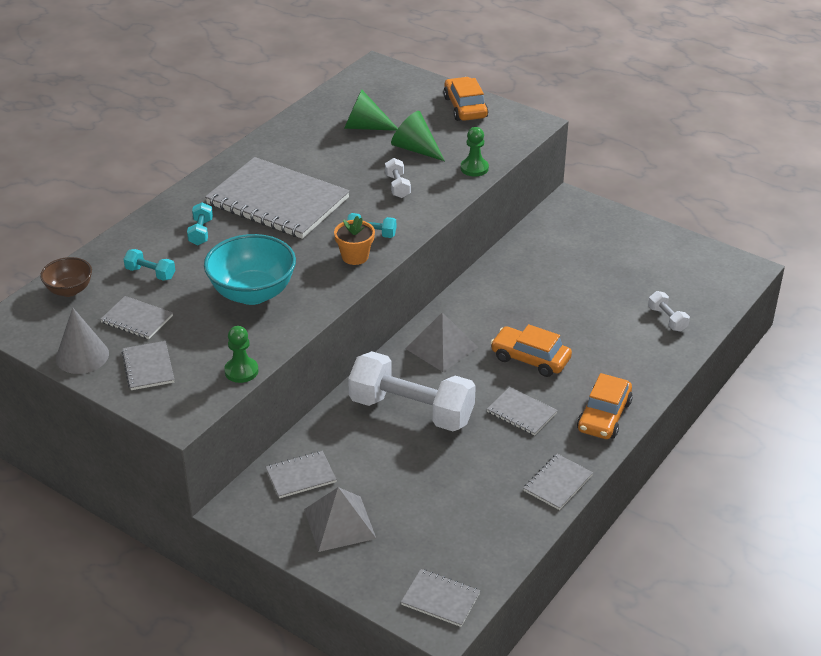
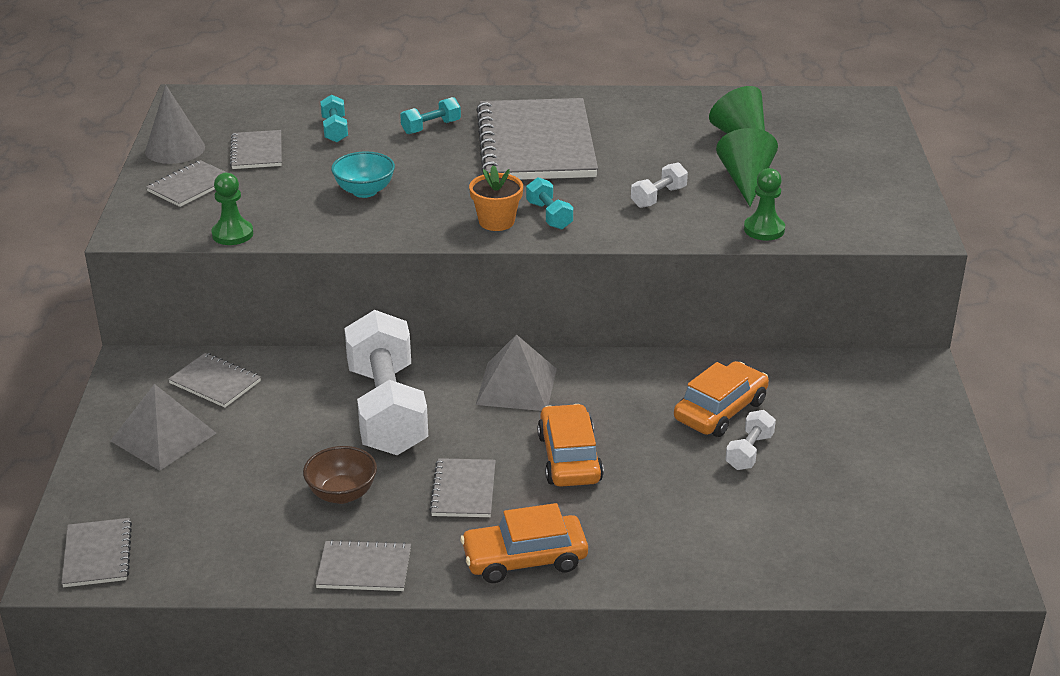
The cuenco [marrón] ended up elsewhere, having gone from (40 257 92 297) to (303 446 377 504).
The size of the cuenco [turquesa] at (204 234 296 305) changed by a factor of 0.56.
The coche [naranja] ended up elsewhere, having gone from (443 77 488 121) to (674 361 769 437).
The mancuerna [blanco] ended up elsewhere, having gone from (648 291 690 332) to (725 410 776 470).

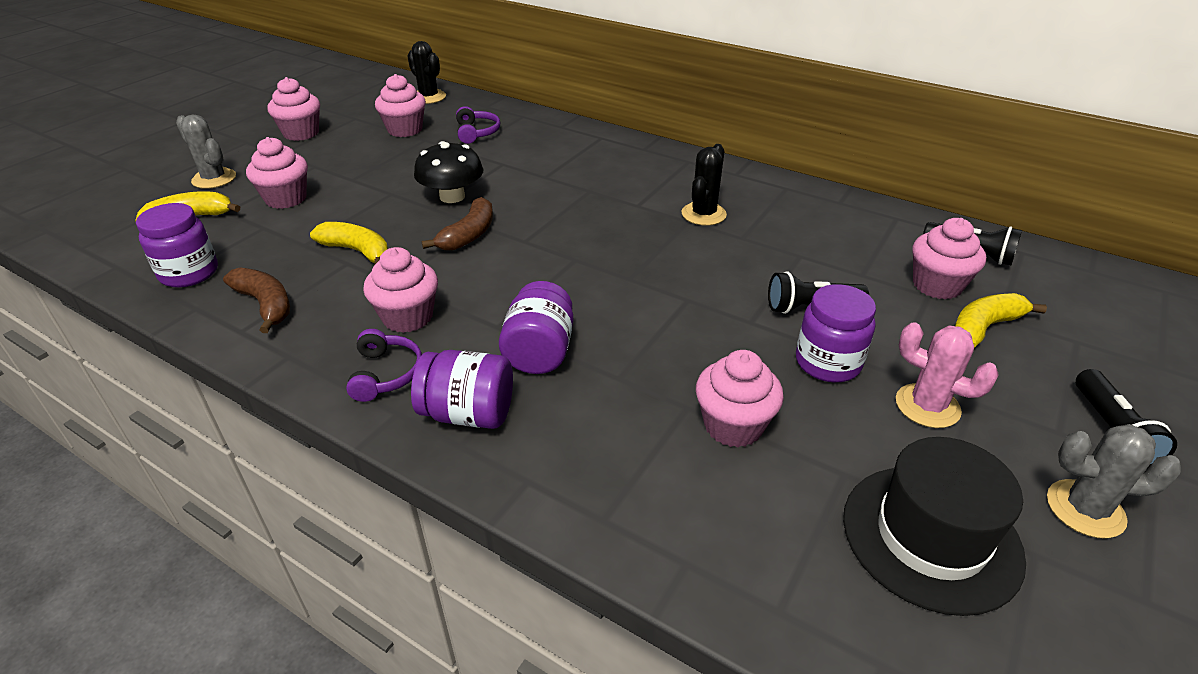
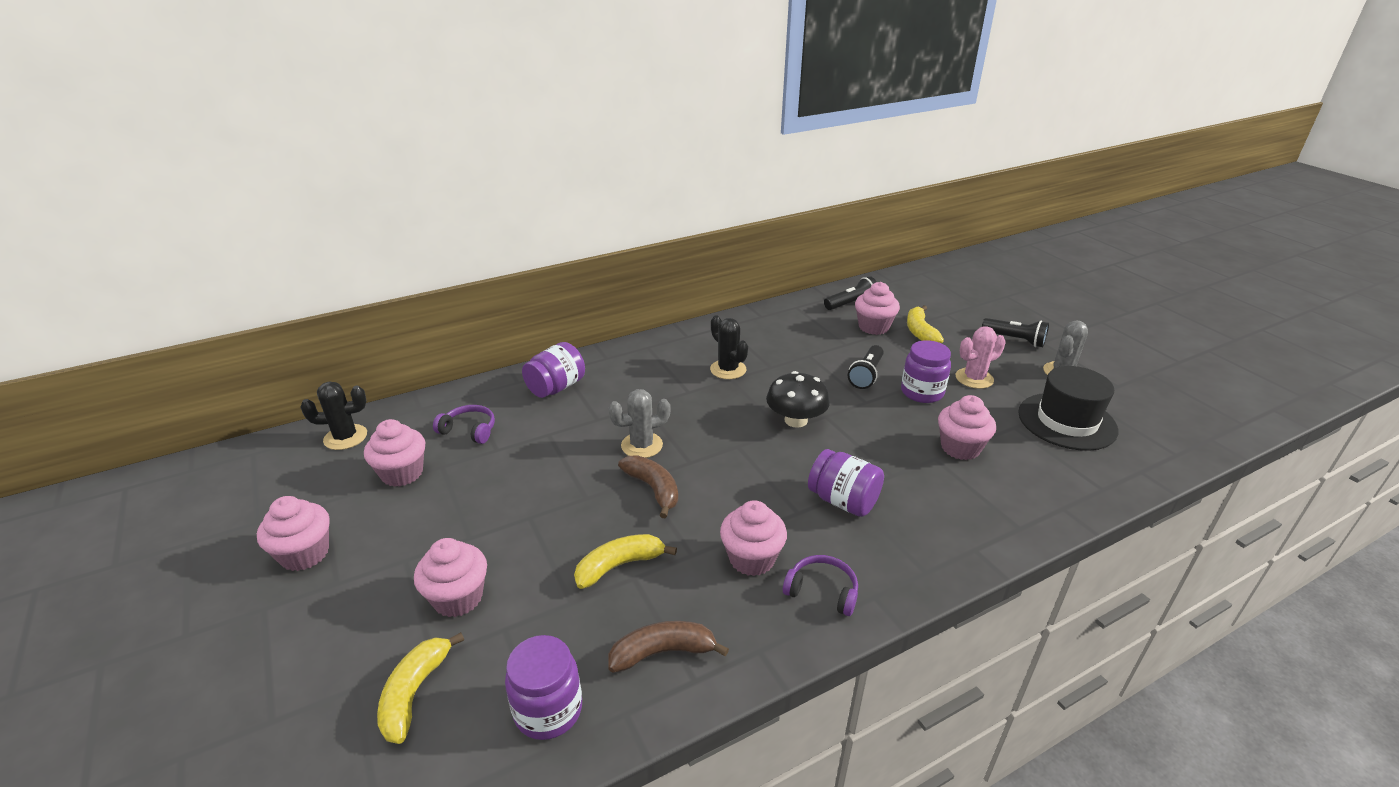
The tarro [morado] ended up elsewhere, having gone from (411 350 513 429) to (522 342 585 398).
The cactus [gris] ended up elsewhere, having gone from (176 114 236 189) to (608 389 670 458).
The seta [negro] ended up elsewhere, having gone from (414 141 483 203) to (766 371 830 428).

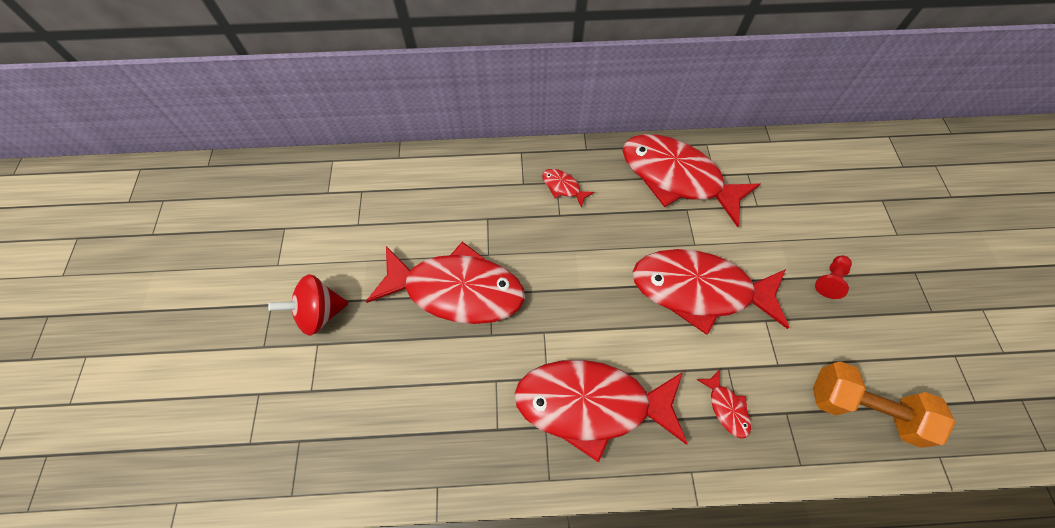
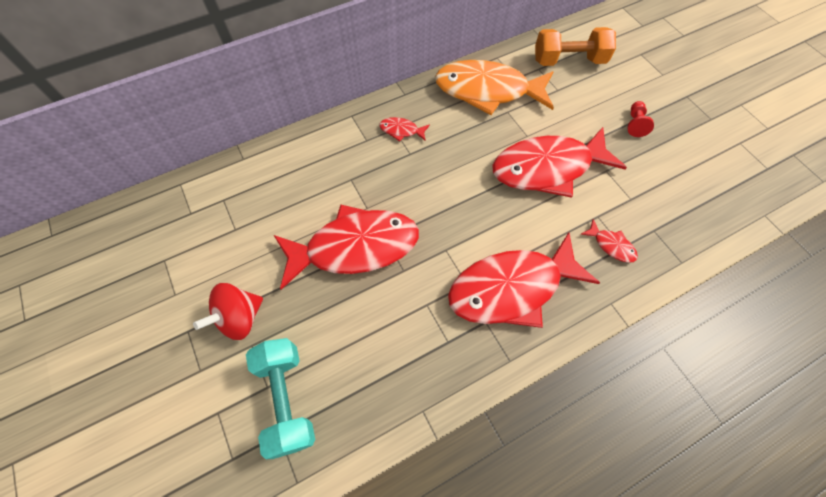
The second view gained the mancuerna [turquesa] at (246 338 315 459).
What was the pez [rojo] at (623 134 760 227) turned into the pez [naranja] at (435 60 554 115).
The mancuerna [naranja] ended up elsewhere, having gone from (813 361 955 448) to (535 27 616 66).

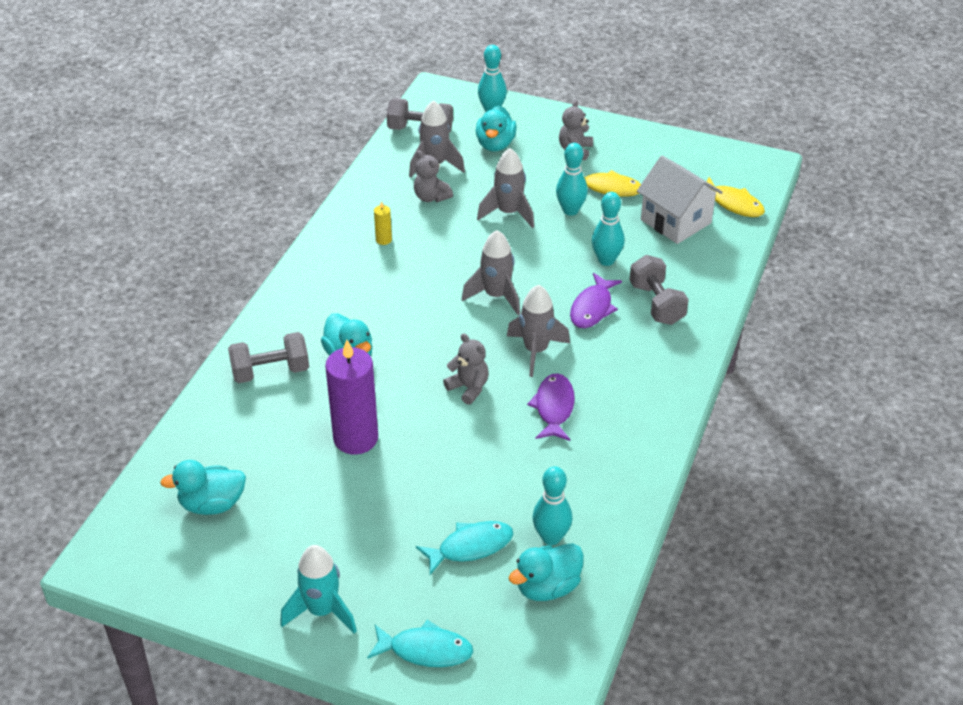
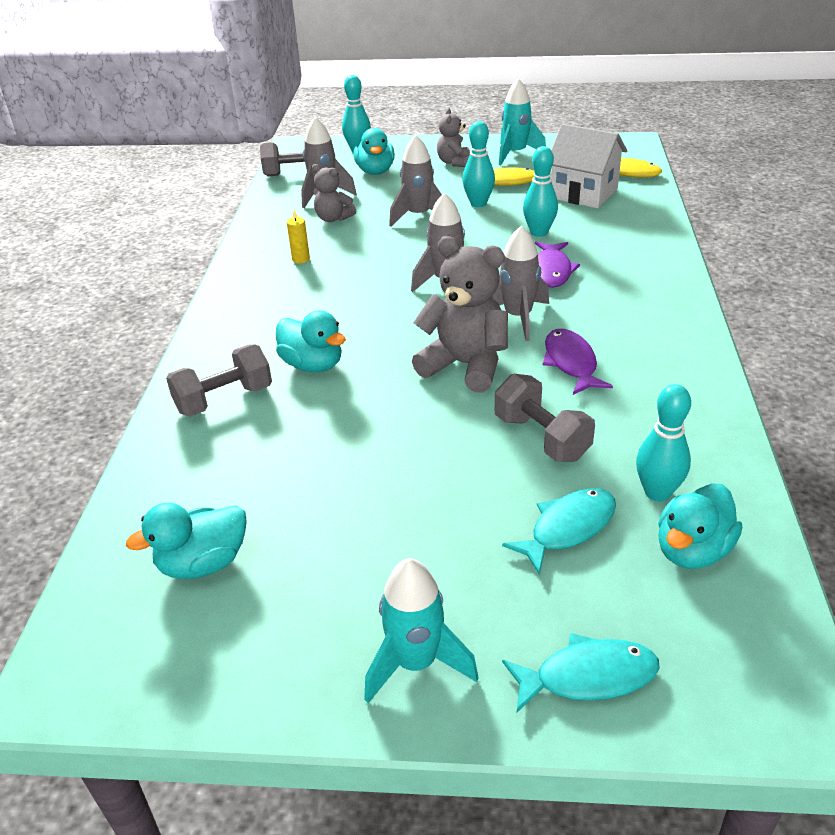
The size of the osito [gris] at (443 333 489 405) changed by a factor of 1.77.
The mancuerna [gris] ended up elsewhere, having gone from (629 255 689 325) to (495 374 595 462).
The second view gained the cohete [turquesa] at (499 78 546 165).
The second view lost the vela [morado] at (325 340 378 455).

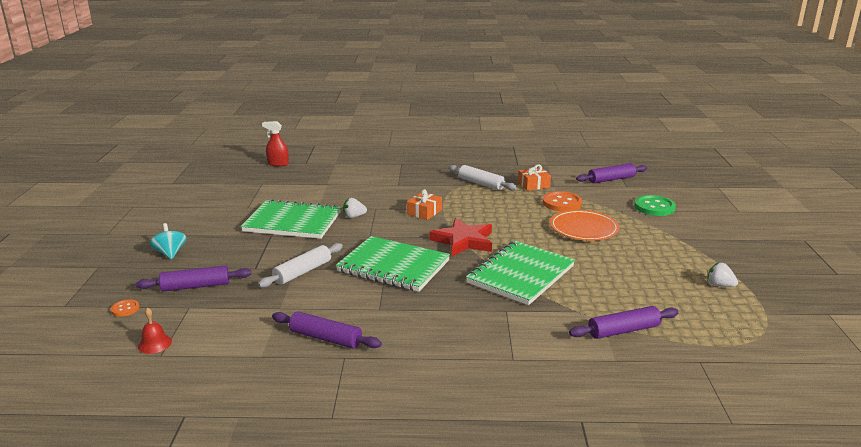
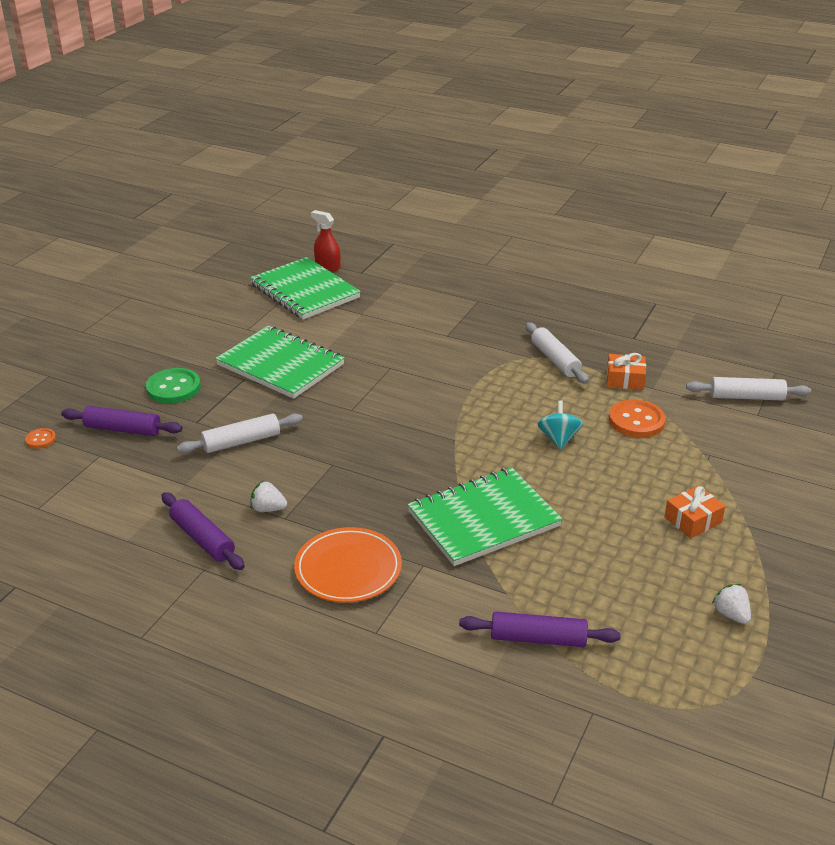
The botón [verde] ended up elsewhere, having gone from (634 195 676 216) to (146 368 201 403).
The cuaderno [verde] ended up elsewhere, having gone from (336 236 450 292) to (250 257 361 320).
The fresa [blanco] ended up elsewhere, having gone from (343 198 367 218) to (250 481 287 512).
The plato [naranja] ended up elsewhere, having gone from (550 210 619 241) to (294 527 402 603).
The peonza [turquesa] ended up elsewhere, having gone from (149 223 187 259) to (538 400 583 450).
The regalo [naranja] ended up elsewhere, having gone from (407 189 442 220) to (664 486 725 538).
What was the rodillo [morado] at (576 163 647 183) turned into the rodillo [blanco] at (686 377 811 401).
The second view lost the campana [rojo] at (138 307 172 354).
The second view lost the estrella [rojo] at (430 218 492 256).

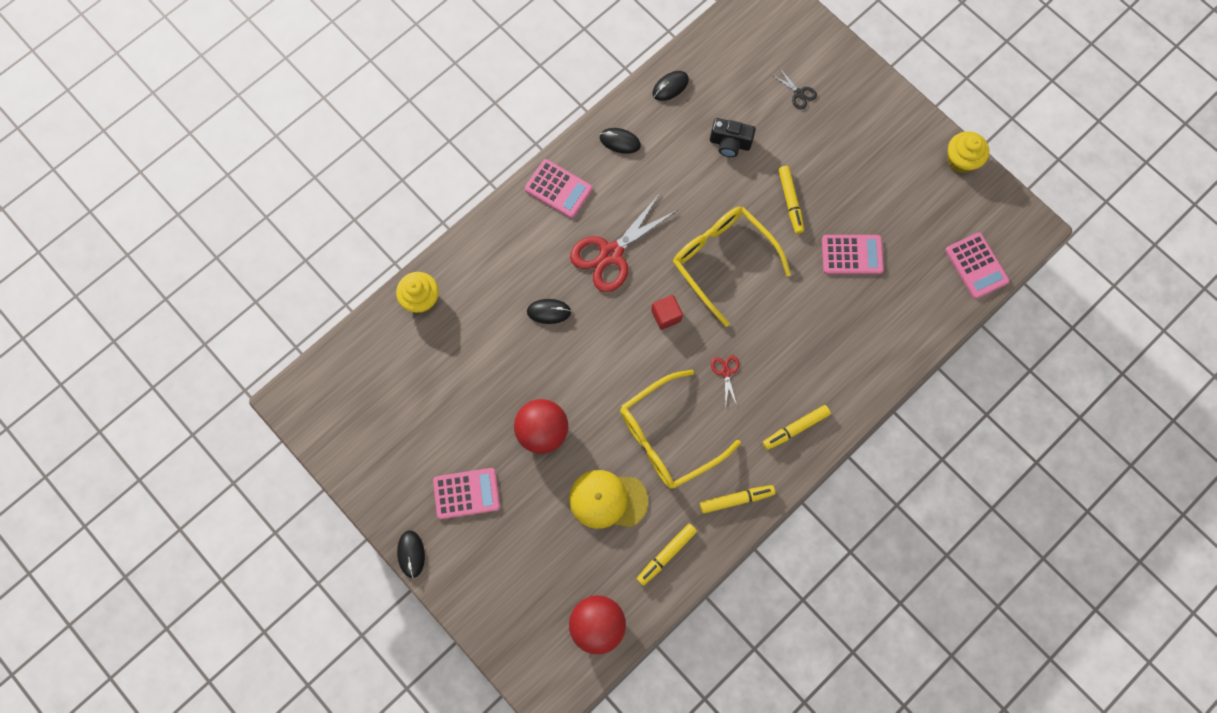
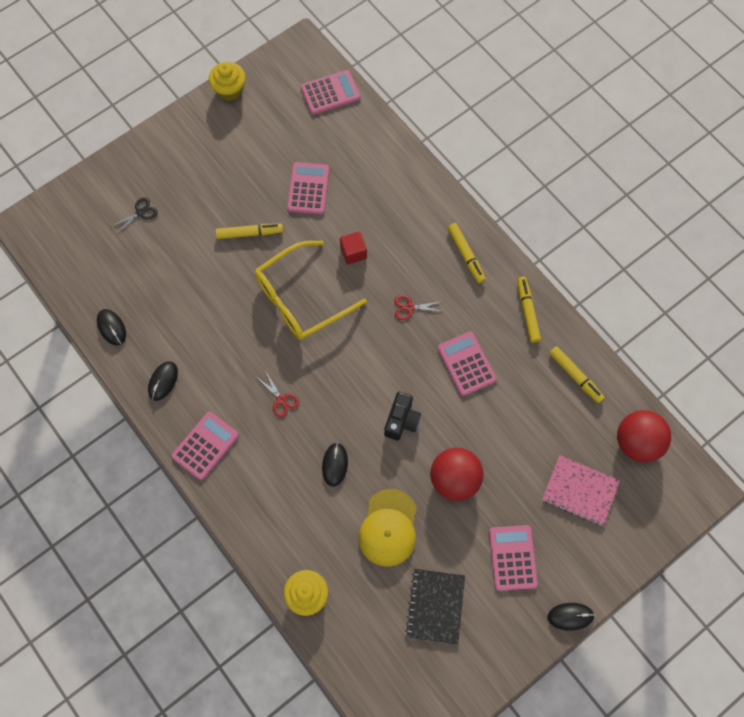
The size of the tijeras [rojo] at (570 193 677 292) changed by a factor of 0.45.
The cubo [rojo] ended up elsewhere, having gone from (651 295 683 330) to (340 232 367 264).
The gorra [amarillo] ended up elsewhere, having gone from (569 470 648 529) to (359 489 417 567).
The cámara [negro] ended up elsewhere, having gone from (710 118 756 157) to (384 392 421 440).
The second view gained the cuaderno [negro] at (405 569 465 645).
Where the gafas [amarillo] stood at (620 370 741 489), the calculadora [rosa] came to stand at (438 331 497 396).
The second view gained the cuaderno [rosa] at (542 455 620 526).

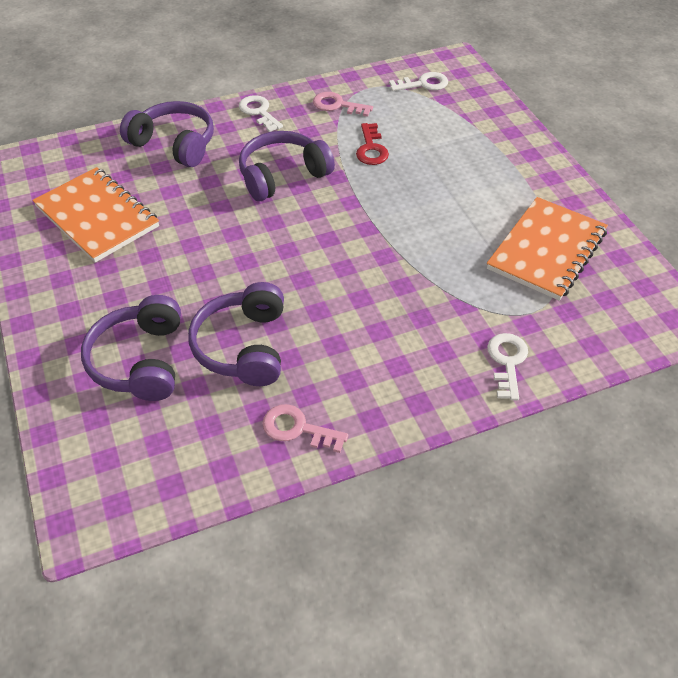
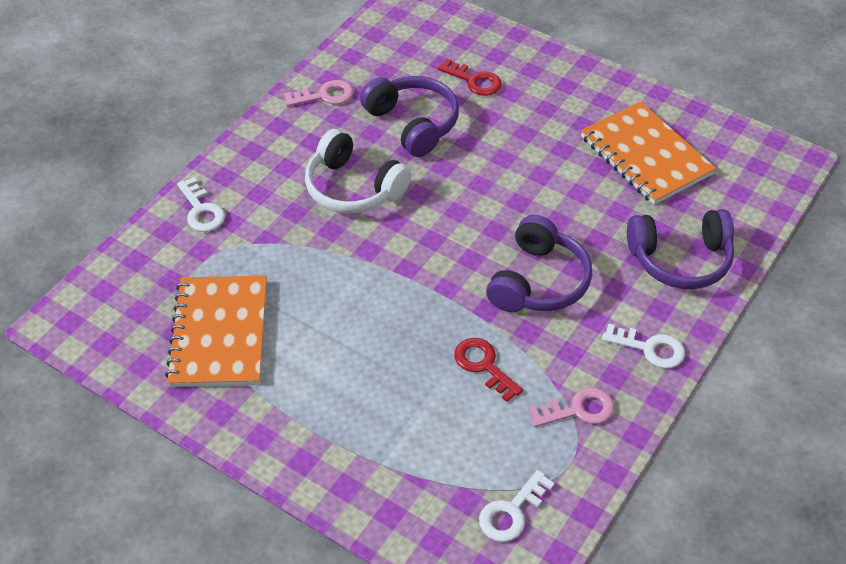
The second view gained the auriculares [blanco] at (305 129 412 213).
Where the auriculares [morado] stood at (81 295 181 401), the llave [rojo] came to stand at (438 59 502 96).
The cuaderno [naranja] at (32 167 159 263) ended up facing another way, 45 degrees clockwise from before.

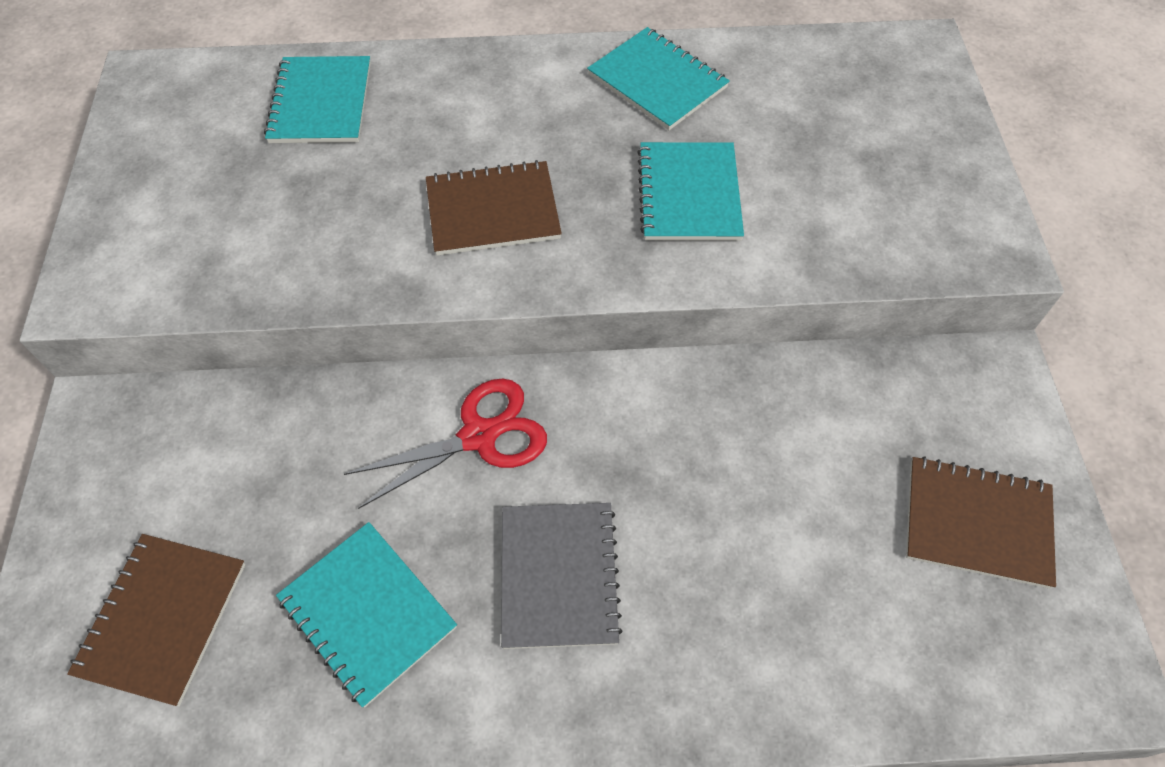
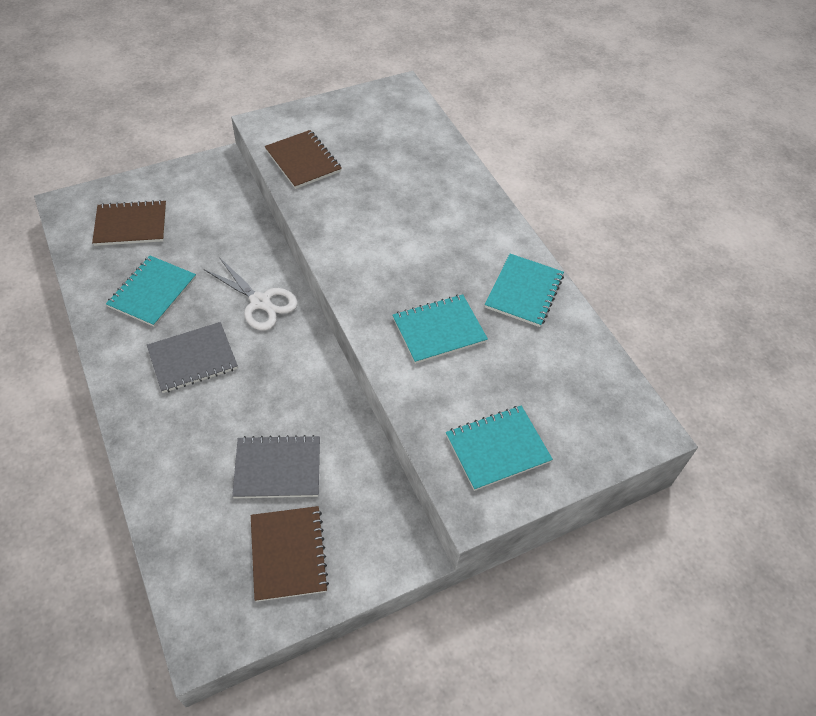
What was the tijeras [rojo] at (344 378 547 509) turned into the tijeras [blanco] at (204 257 298 330).
The second view gained the cuaderno [gris] at (232 435 320 498).
The cuaderno [marrón] ended up elsewhere, having gone from (426 160 562 256) to (265 130 342 189).
The cuaderno [turquesa] ended up elsewhere, having gone from (264 56 371 143) to (446 406 553 491).

